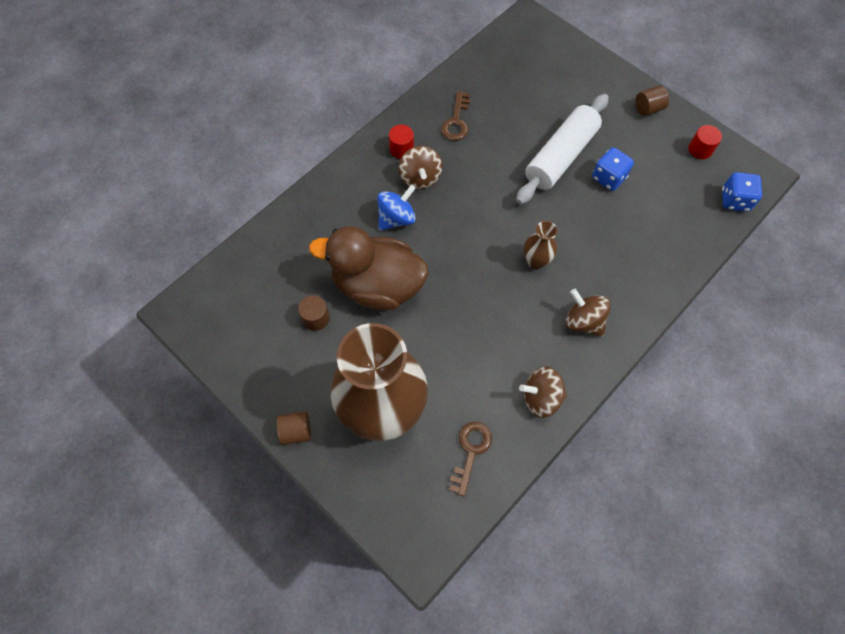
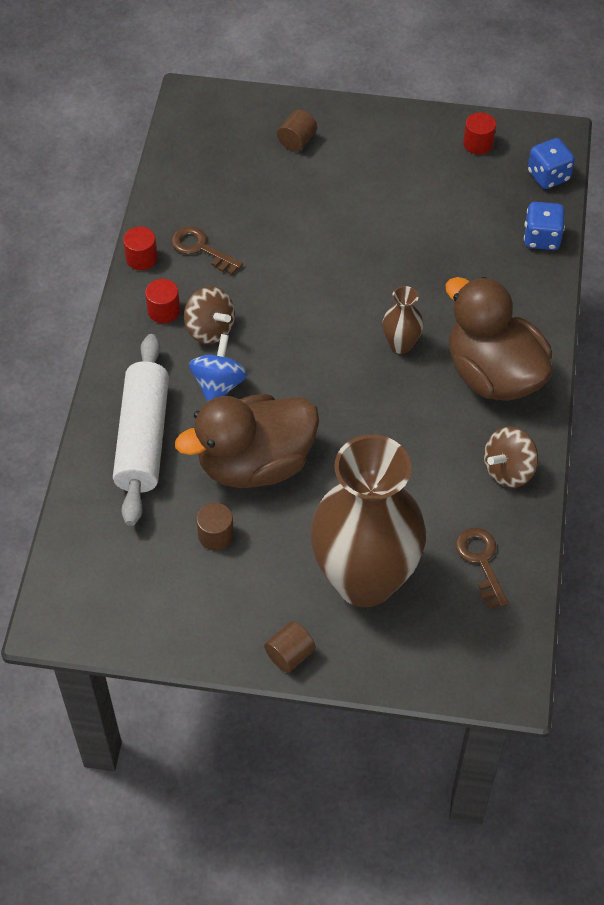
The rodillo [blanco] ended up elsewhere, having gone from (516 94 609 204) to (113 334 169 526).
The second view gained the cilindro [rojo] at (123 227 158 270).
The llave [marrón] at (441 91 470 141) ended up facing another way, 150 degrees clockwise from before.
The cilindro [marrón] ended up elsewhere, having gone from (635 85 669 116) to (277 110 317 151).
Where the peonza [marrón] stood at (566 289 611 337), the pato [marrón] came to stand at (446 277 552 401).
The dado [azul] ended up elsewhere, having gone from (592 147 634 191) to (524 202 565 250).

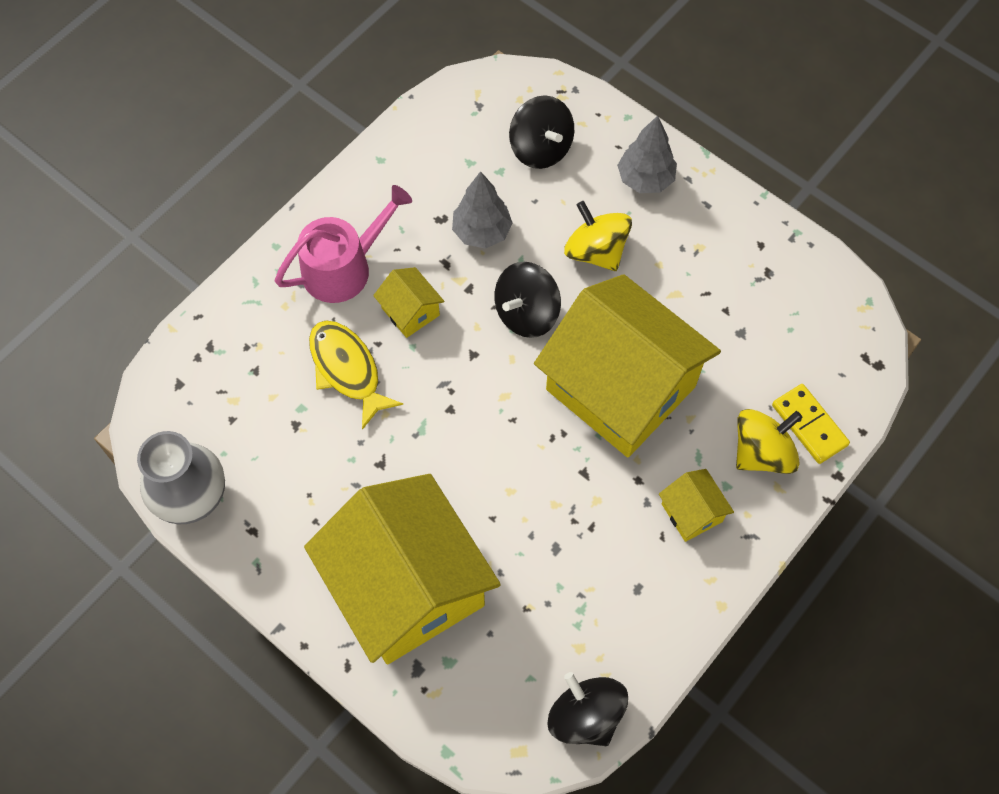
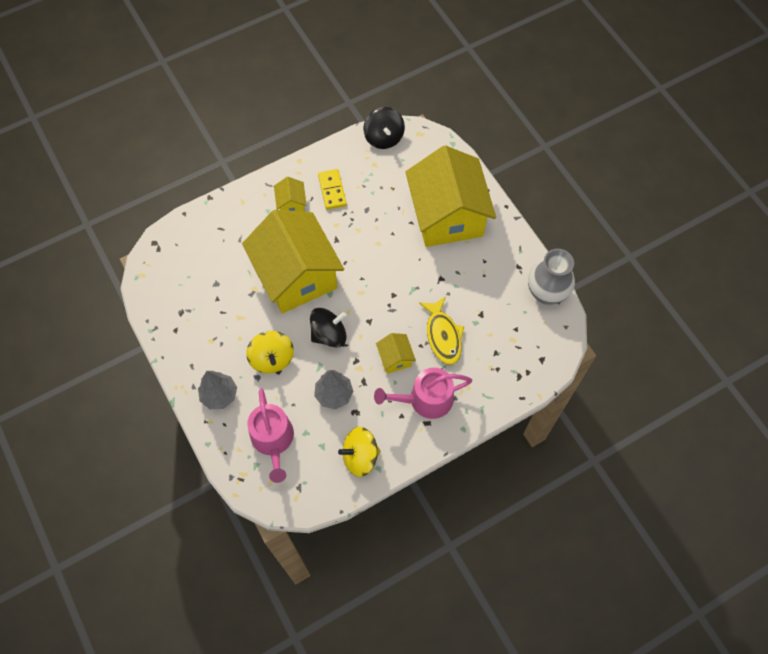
Where the peonza [negro] stood at (509 95 574 169), the regadera [rosa] came to stand at (247 388 294 483).
The ficha de dominó [amarillo] ended up elsewhere, having gone from (772 384 850 464) to (318 169 347 210).
The peonza [amarillo] ended up elsewhere, having gone from (736 409 802 474) to (338 427 380 477).

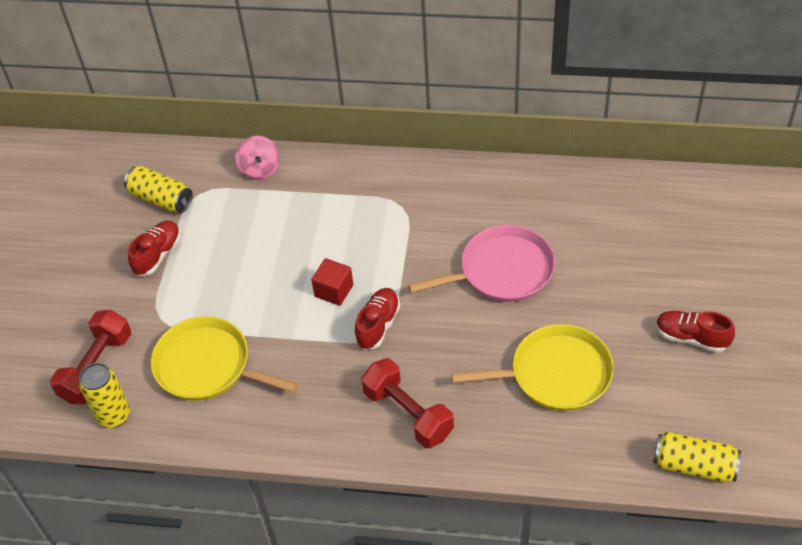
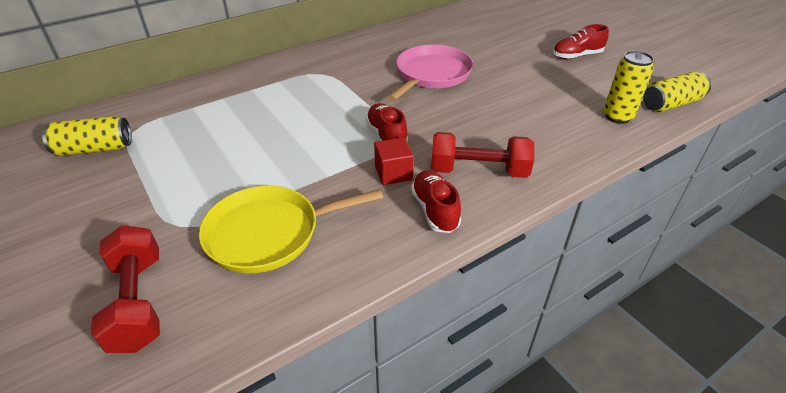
The cubo [rojo] ended up elsewhere, having gone from (311 258 353 306) to (374 137 414 185).
The zapato [rojo] ended up elsewhere, having gone from (128 221 181 276) to (411 170 461 233).
The lata [amarillo] ended up elsewhere, having gone from (79 363 130 428) to (604 51 654 124).
The second view lost the peonza [rosa] at (235 136 280 180).
The second view lost the sartén [amarillo] at (451 324 614 411).

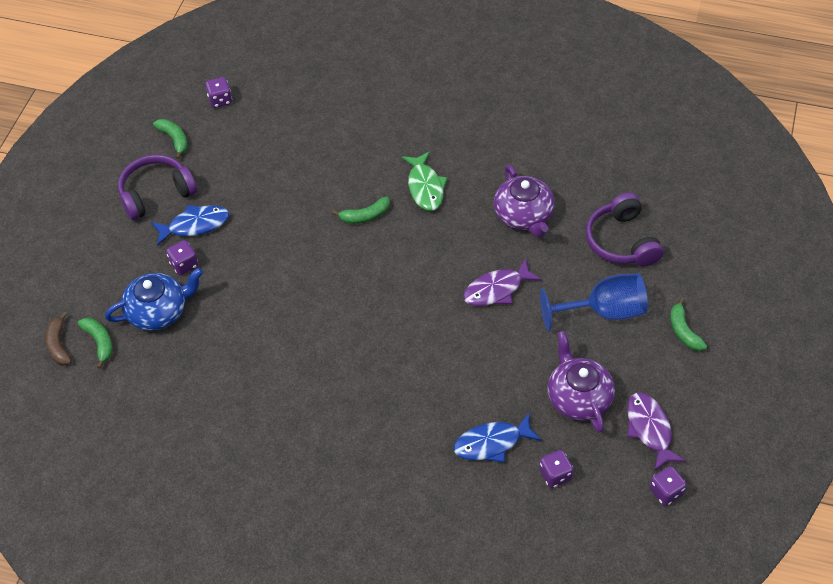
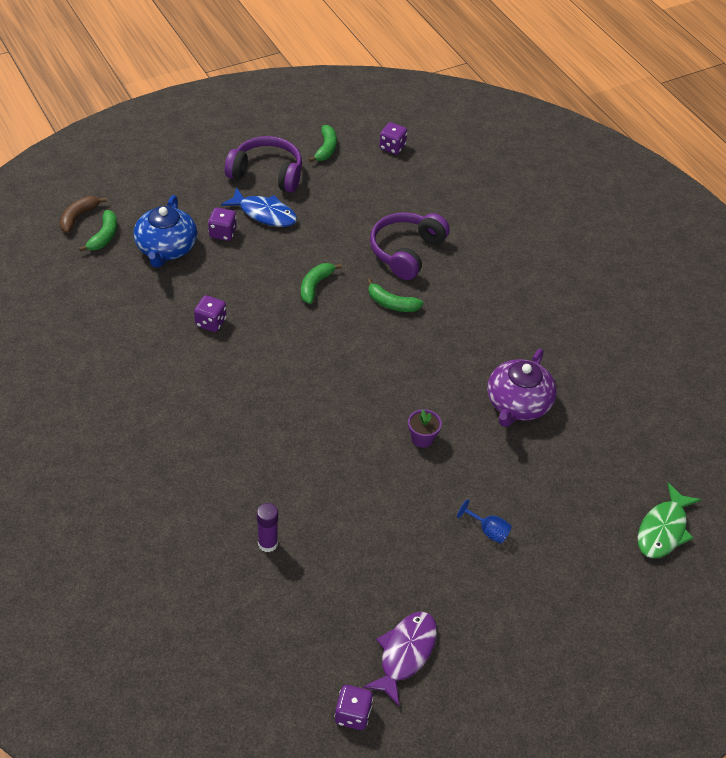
The tetera [azul] at (105 268 203 331) ended up facing another way, 75 degrees clockwise from before.
The dado [morado] ended up elsewhere, having gone from (539 450 573 488) to (194 295 227 332).
Where the pez [azul] stood at (454 413 542 463), the barra de pegamento [morado] came to stand at (257 503 278 552).
The plátano [verde] ended up elsewhere, having gone from (670 298 707 351) to (301 263 342 304).
The auriculares [morado] ended up elsewhere, having gone from (586 193 663 266) to (370 212 450 280).
Where the pez [morado] stood at (463 258 542 306), the maceta [morado] came to stand at (408 409 442 448).
The size of the copa [azul] at (540 273 648 331) changed by a factor of 0.44.
The pez [verde] ended up elsewhere, having gone from (402 151 447 211) to (638 483 701 558).
The second view lost the tetera [morado] at (548 331 615 432).

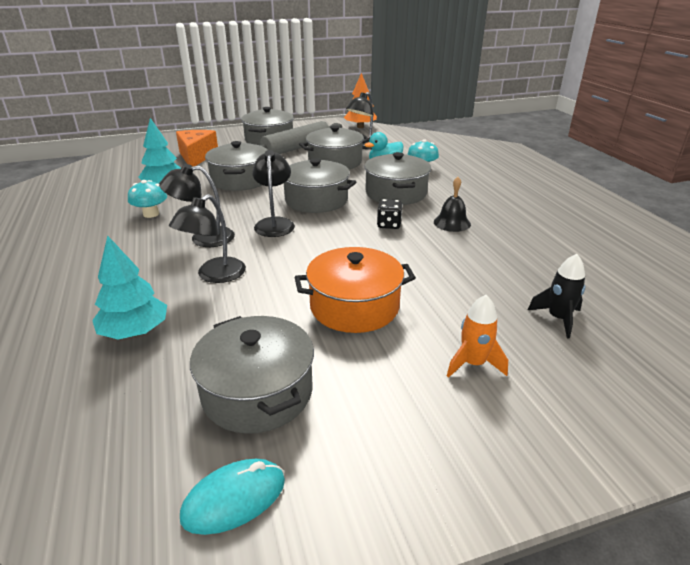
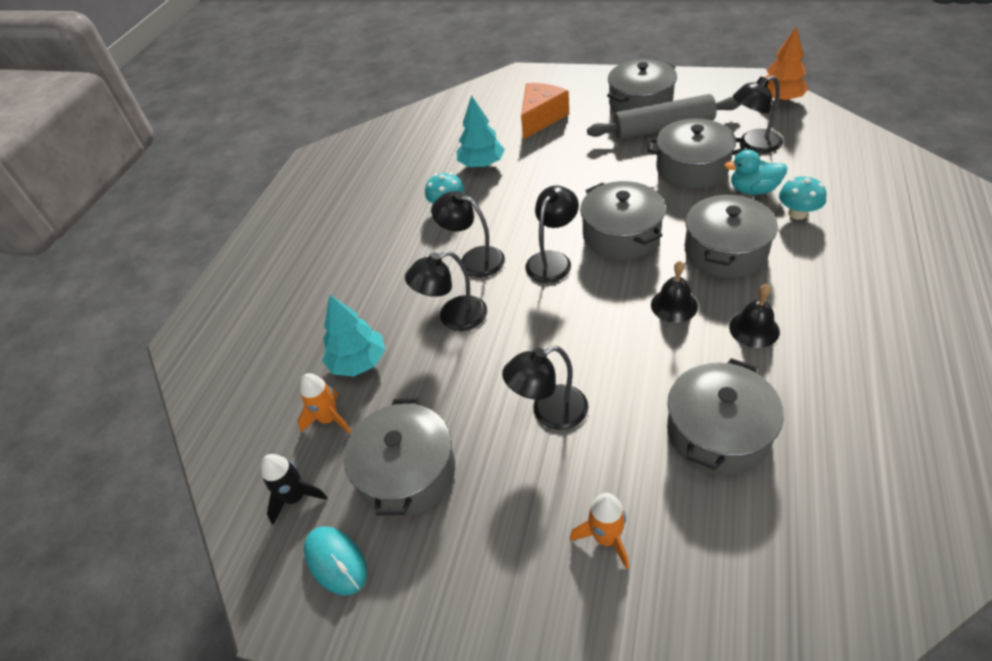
The cohete [negro] ended up elsewhere, having gone from (528 254 585 339) to (261 454 327 525).
The second view gained the cohete [naranja] at (297 373 351 434).
The ratón [turquesa] at (180 458 285 535) ended up facing another way, 45 degrees clockwise from before.
Where the olla [naranja] stood at (295 247 416 333), the lámpara [negro] came to stand at (502 346 588 430).
Where the dado [negro] stood at (377 199 403 229), the campana [negro] came to stand at (651 261 698 323).
The olla [gris] ended up elsewhere, having gone from (205 141 267 191) to (667 358 784 475).

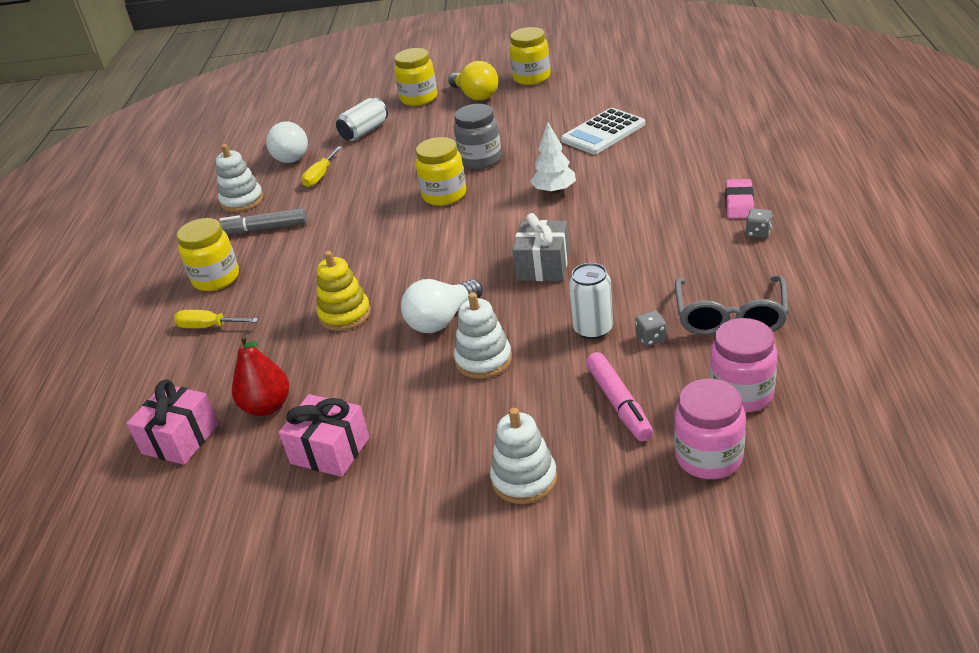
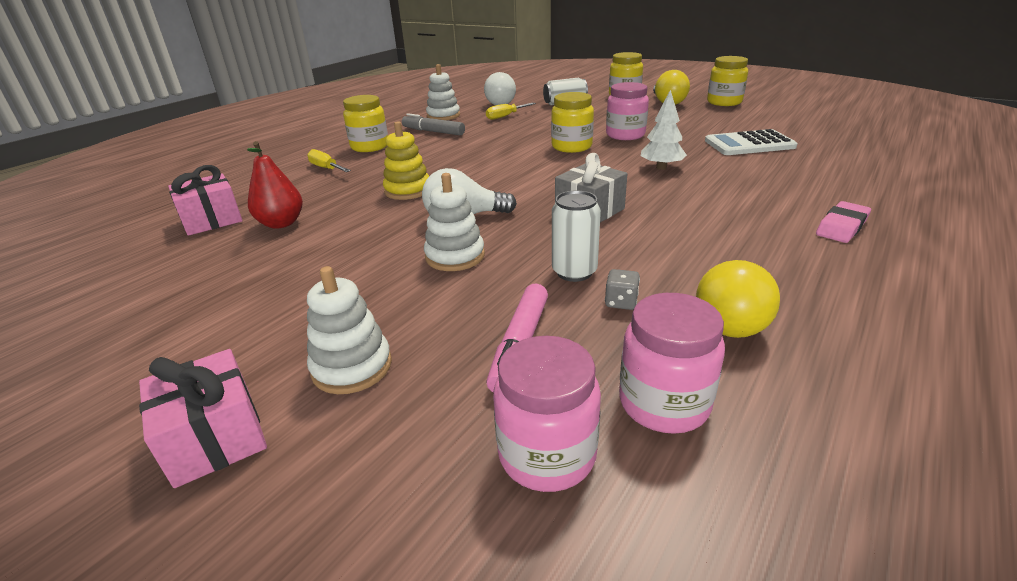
The regalo [rosa] ended up elsewhere, having gone from (279 394 369 477) to (139 349 267 488).
What was the tarro [gris] at (454 104 502 169) turned into the tarro [rosa] at (606 82 649 140).
Where the gafas [gris] stood at (675 276 789 335), the bombilla [amarillo] came to stand at (696 260 780 338).
The second view lost the dado [gris] at (746 208 772 238).

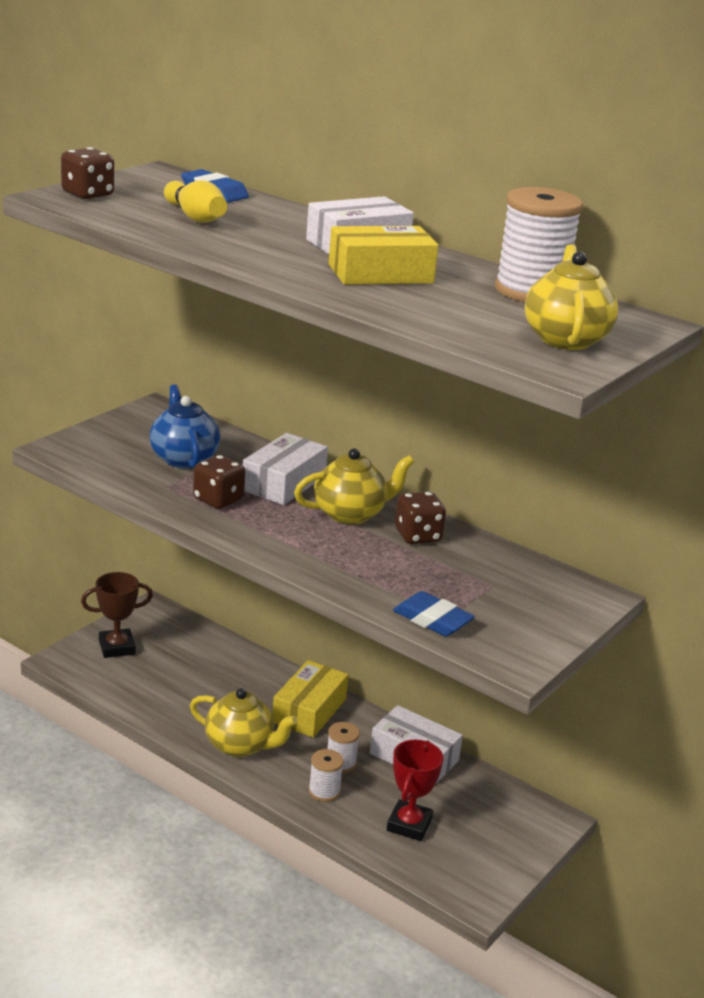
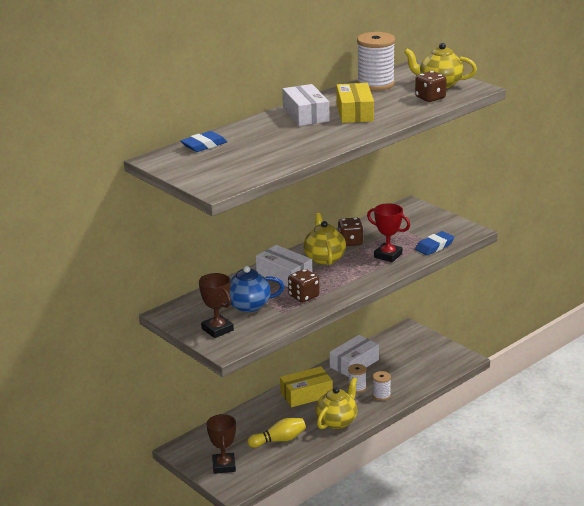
The second view gained the trofeo [marrón] at (199 273 234 338).
The bolo [amarillo] ended up elsewhere, having gone from (164 180 227 223) to (247 418 306 448).
The caja [amarillo] at (272 660 349 738) ended up facing another way, 60 degrees counterclockwise from before.
The trofeo [rojo] ended up elsewhere, having gone from (387 740 443 841) to (367 203 410 262).
The dado [marrón] ended up elsewhere, having gone from (61 147 114 200) to (415 71 446 102).

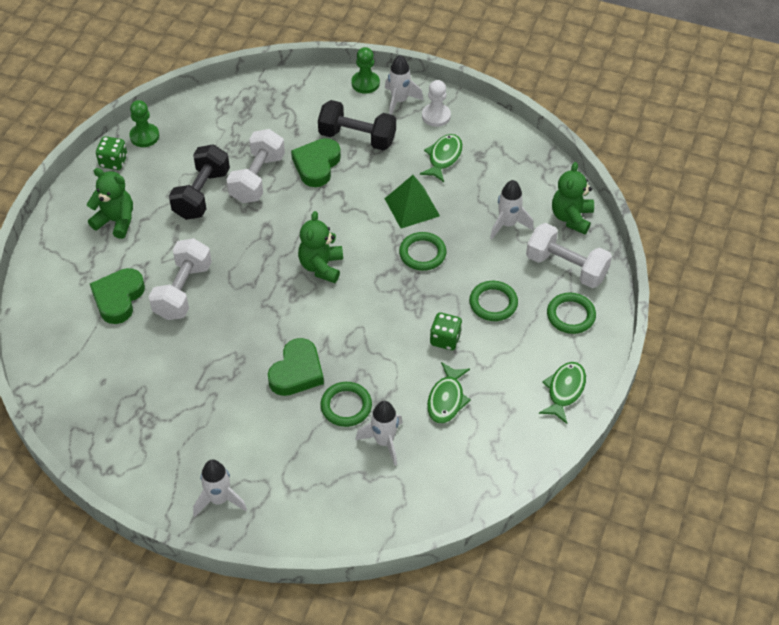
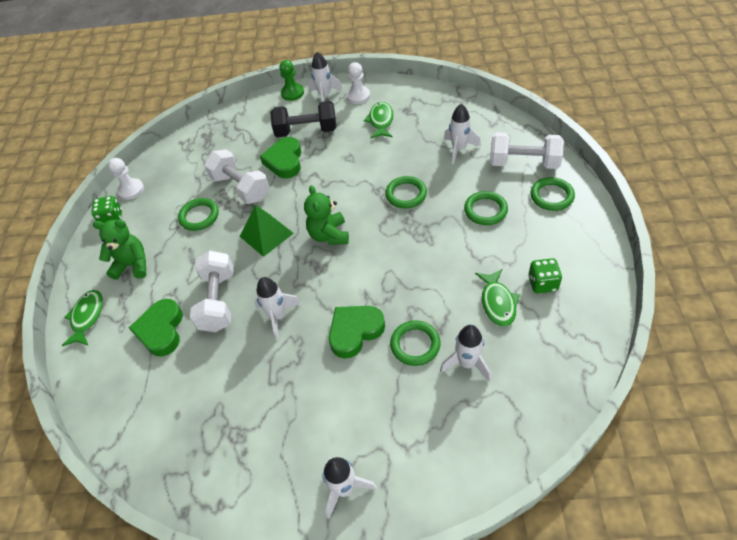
The pez [verde] ended up elsewhere, having gone from (539 362 586 424) to (61 290 103 346).
What was the peón [verde] at (129 100 159 147) turned into the peón [blanco] at (108 158 144 200).
Where the mancuerna [negro] stood at (169 144 230 220), the anillo [verde] came to stand at (178 198 219 231).
The mancuerna [blanco] at (226 129 285 203) ended up facing another way, 45 degrees counterclockwise from before.
The pirámide [verde] ended up elsewhere, having gone from (384 175 440 228) to (240 205 294 257).
The second view gained the cohete [blanco] at (254 277 301 339).
The corazón [verde] at (268 338 324 396) ended up facing another way, 135 degrees counterclockwise from before.
The dado [verde] ended up elsewhere, having gone from (430 312 462 350) to (528 258 562 293).
The second view lost the osito [verde] at (552 162 594 234).

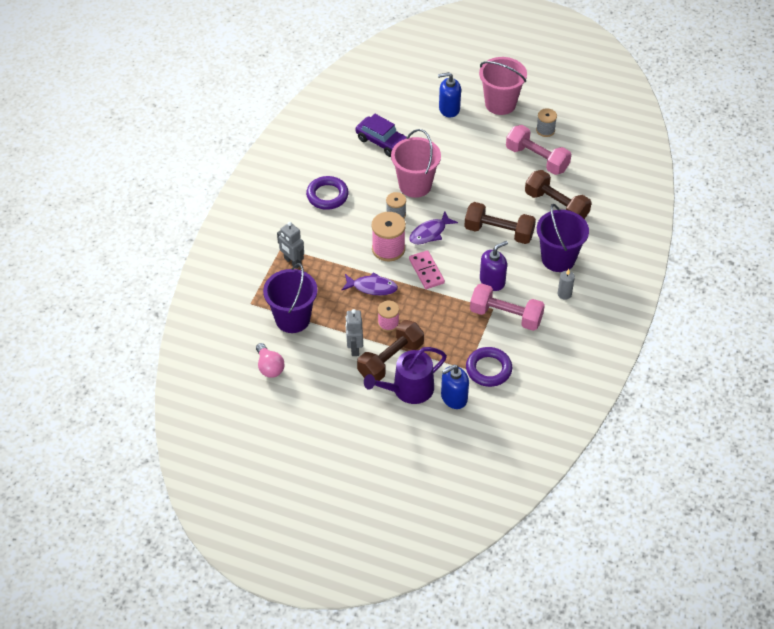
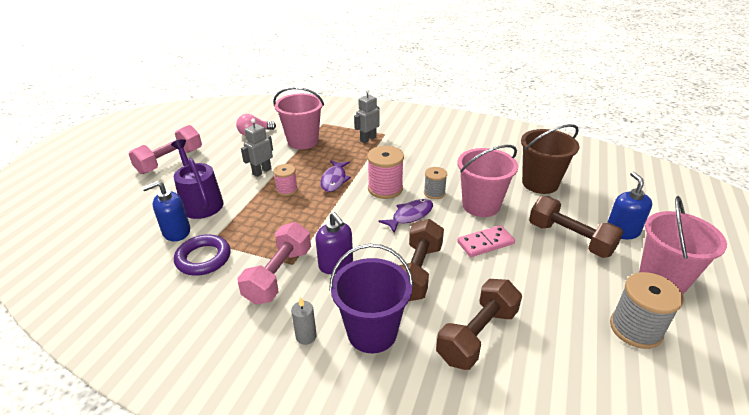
The mancuerna [rosa] ended up elsewhere, having gone from (506 125 571 175) to (129 125 202 174).
The dispensador de jabón [azul] at (441 365 469 409) ended up facing another way, 90 degrees counterclockwise from before.
The robot [gris] at (346 309 363 356) ended up facing another way, 45 degrees counterclockwise from before.
What was the balde [morado] at (263 263 317 333) turned into the balde [rosa] at (273 87 324 149).
The pez [morado] at (409 211 458 244) ended up facing another way, 90 degrees clockwise from before.
The ficha de dominó [rosa] ended up elsewhere, having gone from (409 250 445 289) to (457 225 515 257).
Where the coche [morado] stood at (355 114 407 157), the balde [marrón] came to stand at (521 124 579 194).
The mancuerna [marrón] ended up elsewhere, having gone from (357 320 424 381) to (529 196 623 258).
The size of the carrete [gris] at (536 108 557 137) changed by a factor of 1.64.
The second view lost the anillo [morado] at (306 176 349 210).

